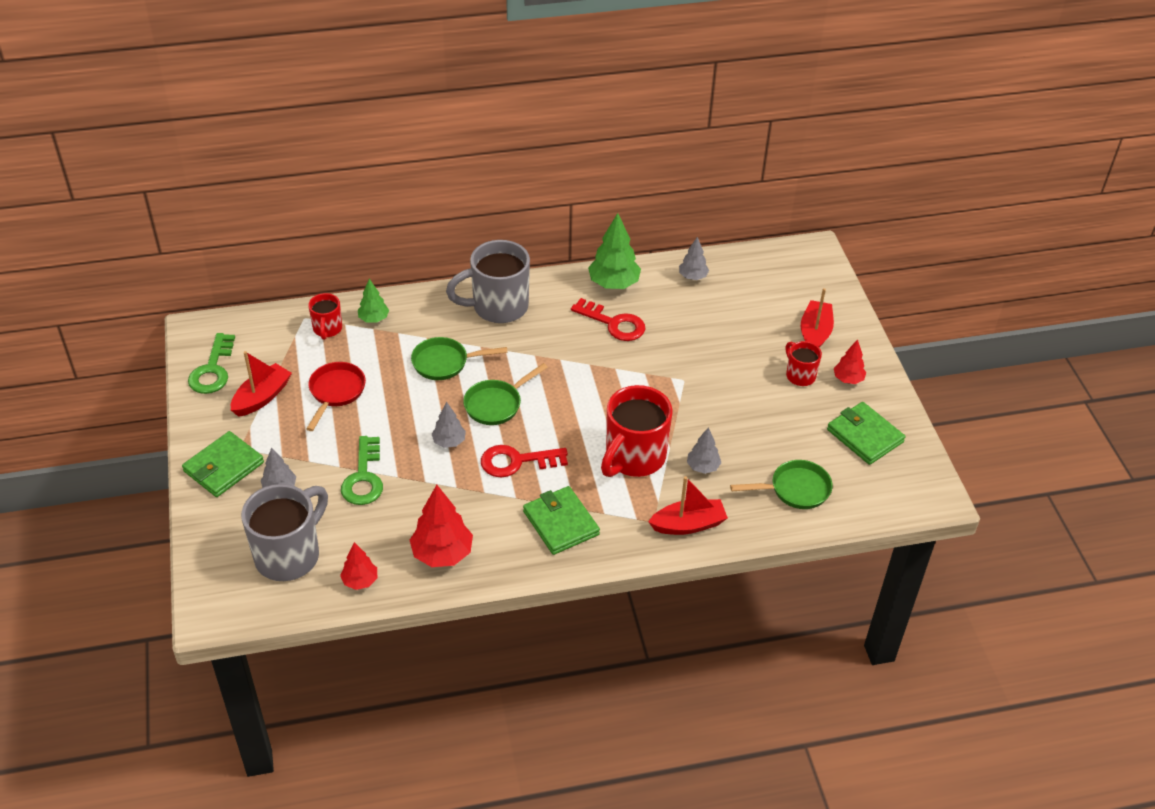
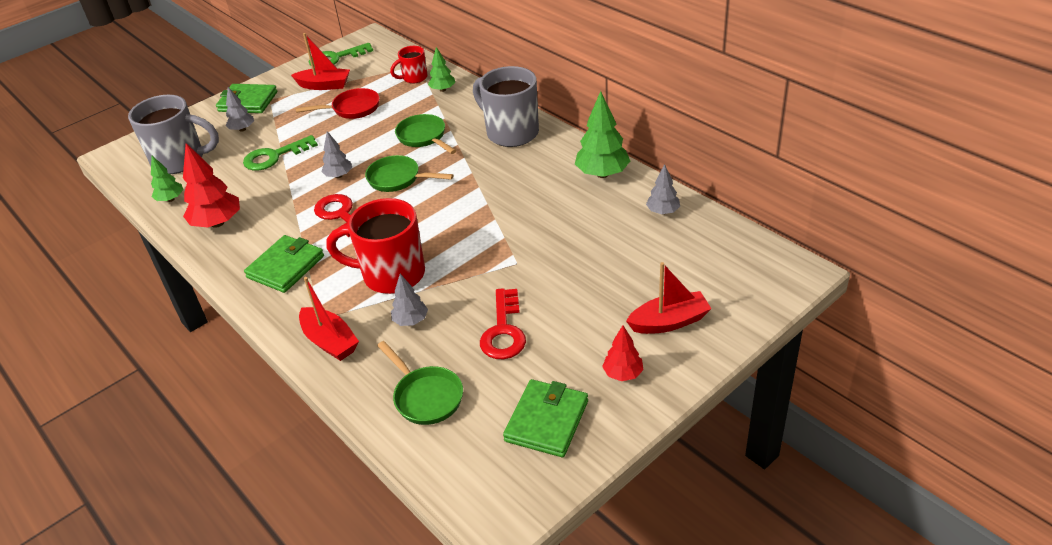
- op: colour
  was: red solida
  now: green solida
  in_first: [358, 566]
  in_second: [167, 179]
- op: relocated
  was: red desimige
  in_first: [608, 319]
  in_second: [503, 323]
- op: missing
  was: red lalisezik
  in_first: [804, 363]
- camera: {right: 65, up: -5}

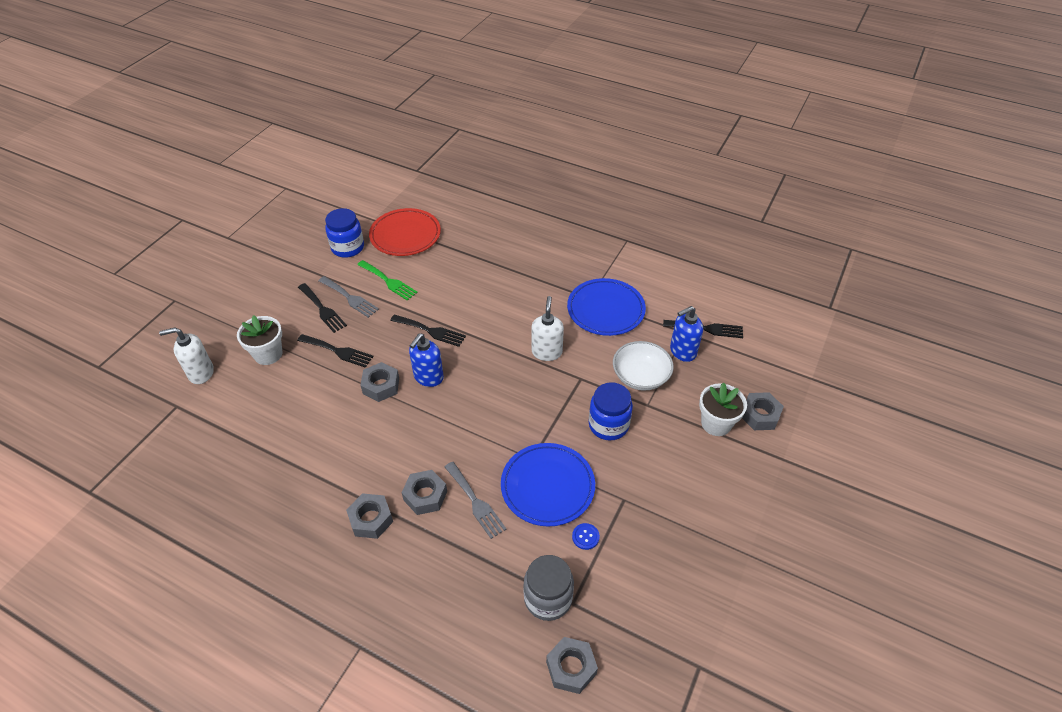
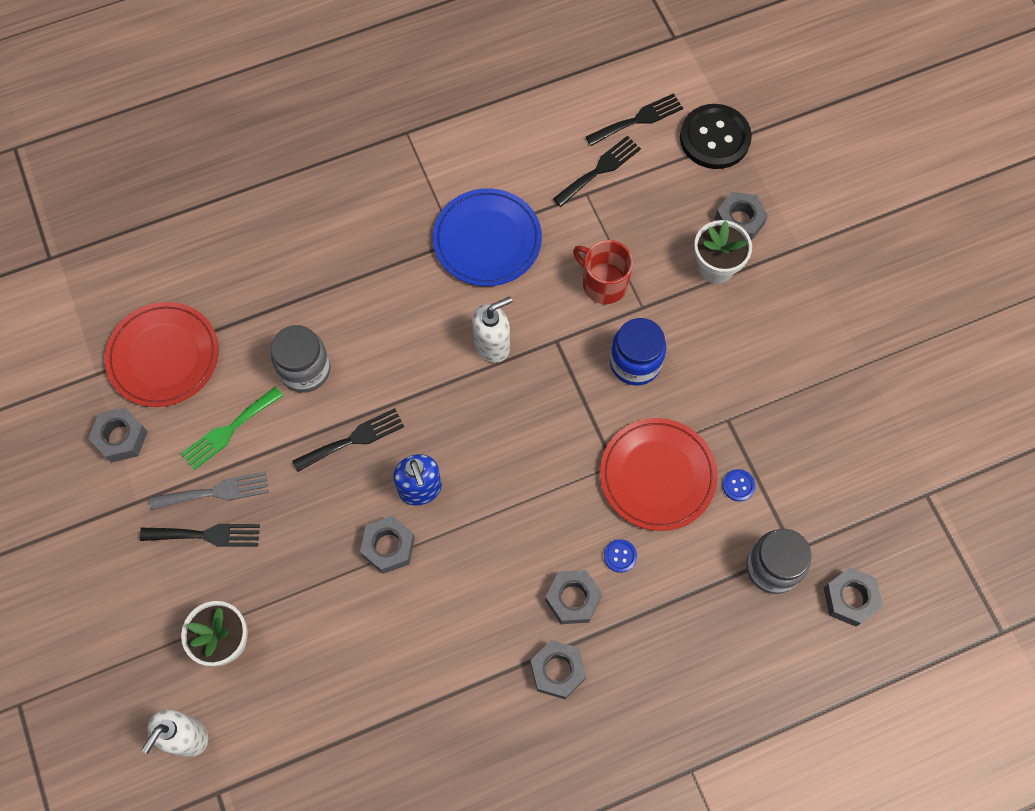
- op: relocated
  was: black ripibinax
  in_first: [335, 351]
  in_second: [634, 119]
- op: exchanged
  was: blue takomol
  now: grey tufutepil
  in_first: [344, 233]
  in_second: [118, 435]
- op: spun
  was: green ripibinax
  in_first: [387, 280]
  in_second: [232, 428]
  clockwise: 150
- op: exchanged
  was: grey ripibinax
  now: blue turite
  in_first: [475, 500]
  in_second: [620, 556]
- op: colour
  was: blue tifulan
  now: red tifulan
  in_first: [548, 485]
  in_second: [659, 474]
- op: spun
  was: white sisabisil
  in_first: [548, 328]
  in_second: [492, 329]
  clockwise: 105
- op: exchanged
  was: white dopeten
  now: red lalisezik
  in_first: [643, 366]
  in_second: [603, 272]
- op: missing
  was: blue sisabisil
  in_first: [686, 334]
- op: appeared
  now: grey takomol
  in_second: [301, 359]
- op: appeared
  now: black turite
  in_second: [716, 136]
- camera: {right: -50, up: 20}

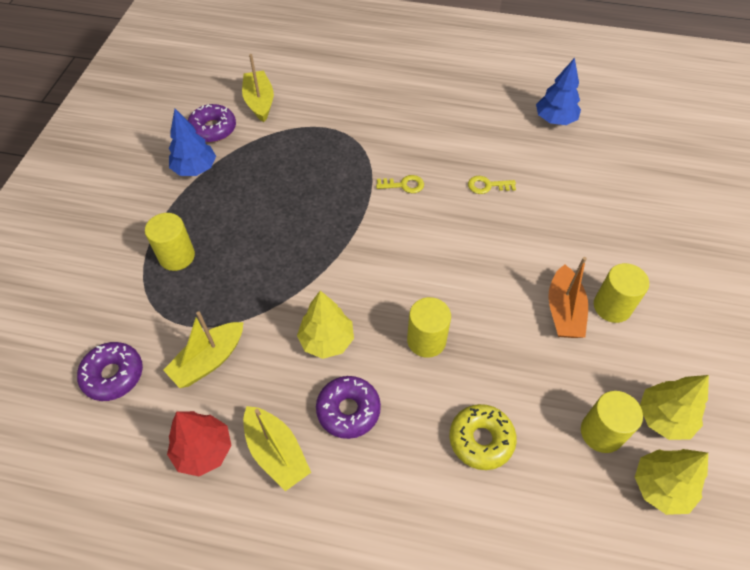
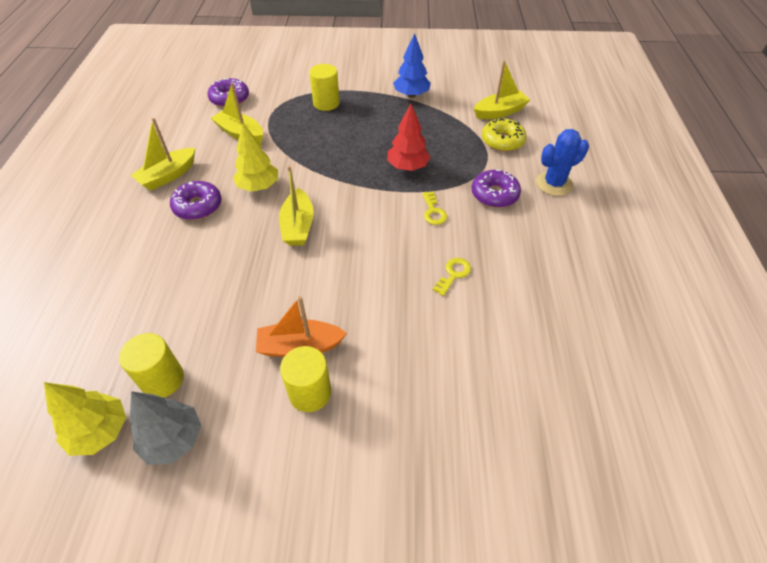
- op: relocated
  was: red solida
  in_first: [199, 444]
  in_second: [408, 137]
- op: relocated
  was: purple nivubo
  in_first: [212, 123]
  in_second: [496, 189]
- op: missing
  was: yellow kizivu
  in_first: [429, 327]
- op: relocated
  was: yellow nivubo
  in_first: [483, 437]
  in_second: [504, 135]
- op: spun
  was: yellow desimige
  in_first: [492, 185]
  in_second: [452, 277]
  clockwise: 45
- op: missing
  was: blue solida
  in_first: [558, 91]
- op: colour
  was: yellow solida
  now: grey solida
  in_first: [674, 407]
  in_second: [165, 428]
- op: appeared
  now: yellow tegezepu
  in_second: [296, 206]
- op: appeared
  now: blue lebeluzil
  in_second: [562, 162]
- camera: {right: 80, up: -5}

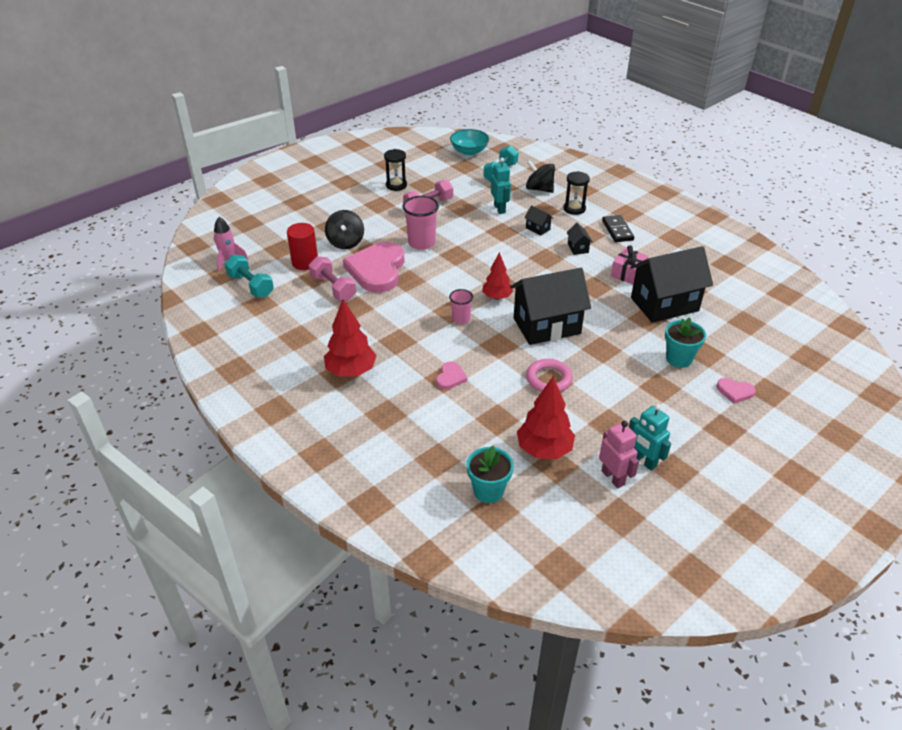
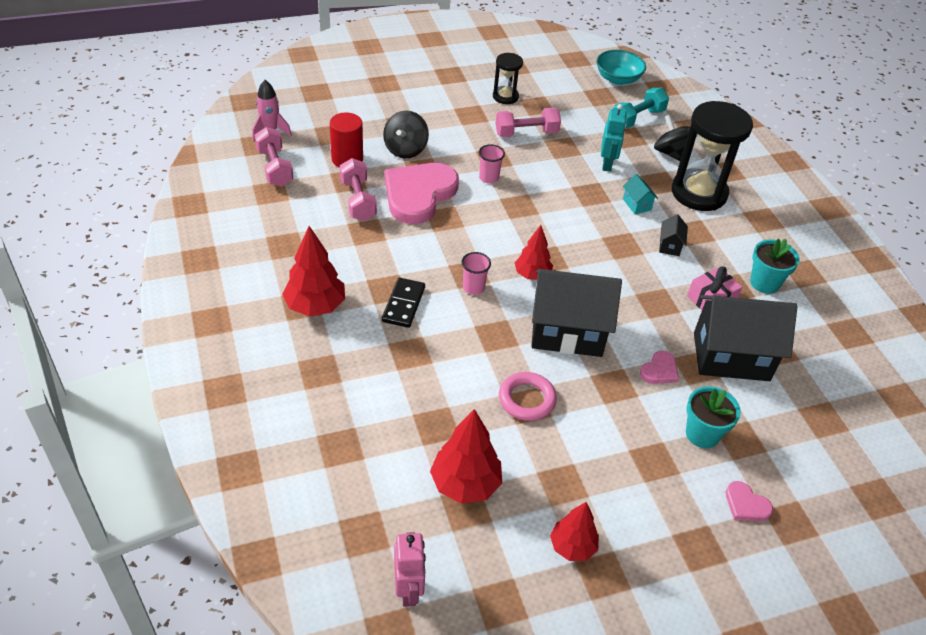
- op: colour
  was: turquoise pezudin
  now: pink pezudin
  in_first: [249, 276]
  in_second: [273, 157]
- op: size
  was: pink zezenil
  in_first: [420, 223]
  in_second: [492, 164]
  ratio: 0.59
- op: relocated
  was: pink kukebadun
  in_first: [452, 375]
  in_second: [659, 367]
- op: relocated
  was: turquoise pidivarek
  in_first: [490, 474]
  in_second: [775, 266]
- op: colour
  was: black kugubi
  now: turquoise kugubi
  in_first: [539, 220]
  in_second: [640, 194]
- op: size
  was: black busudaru
  in_first: [576, 193]
  in_second: [712, 156]
  ratio: 1.96
- op: relocated
  was: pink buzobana
  in_first: [619, 454]
  in_second: [410, 569]
- op: relocated
  was: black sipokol
  in_first: [618, 228]
  in_second: [403, 303]
- op: exchanged
  was: turquoise buzobana
  now: red solida
  in_first: [650, 437]
  in_second: [574, 531]
- camera: {right: 20, up: 5}

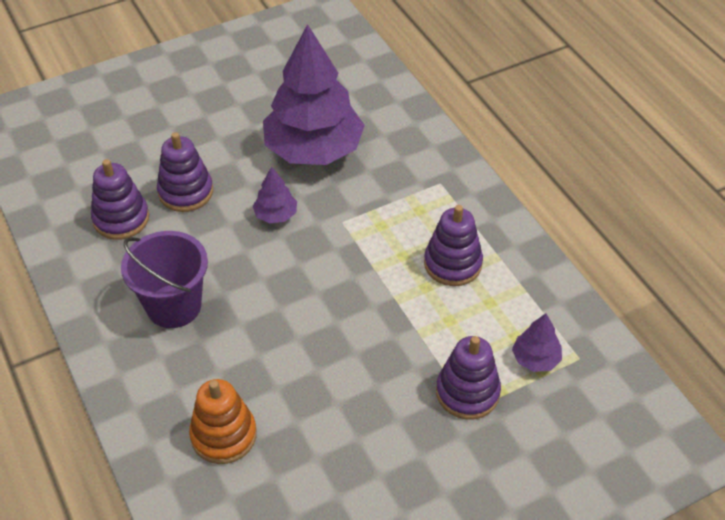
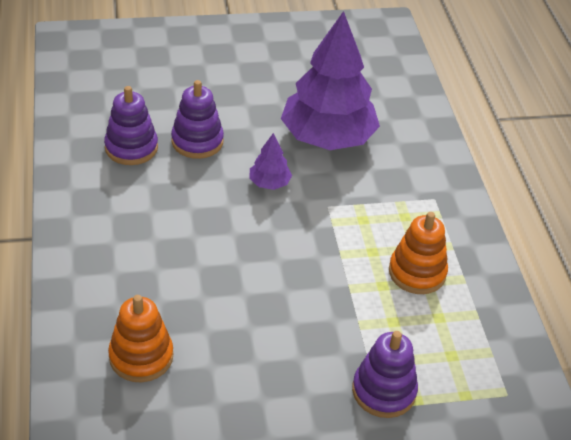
- op: missing
  was: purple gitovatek
  in_first: [164, 279]
- op: colour
  was: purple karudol
  now: orange karudol
  in_first: [453, 245]
  in_second: [418, 253]
- op: missing
  was: purple solida
  in_first: [537, 343]
- camera: {right: 15, up: -5}

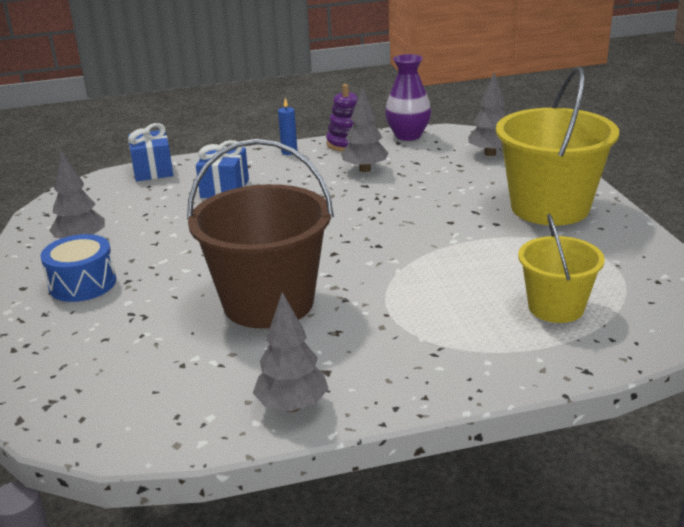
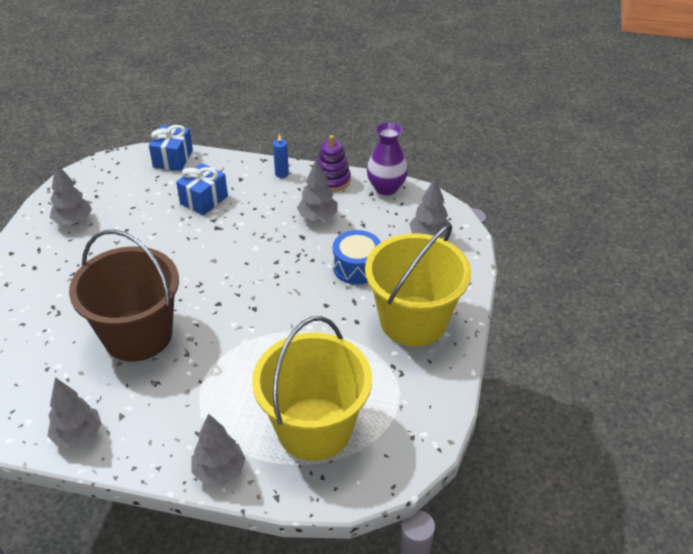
- op: relocated
  was: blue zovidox
  in_first: [78, 268]
  in_second: [357, 257]
- op: size
  was: yellow gitovatek
  in_first: [561, 268]
  in_second: [312, 388]
  ratio: 1.72
- op: appeared
  now: grey solida
  in_second: [219, 449]
- camera: {right: 25, up: 15}

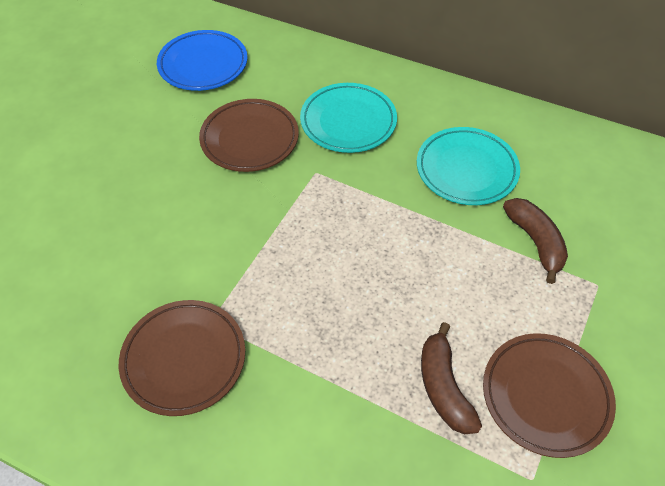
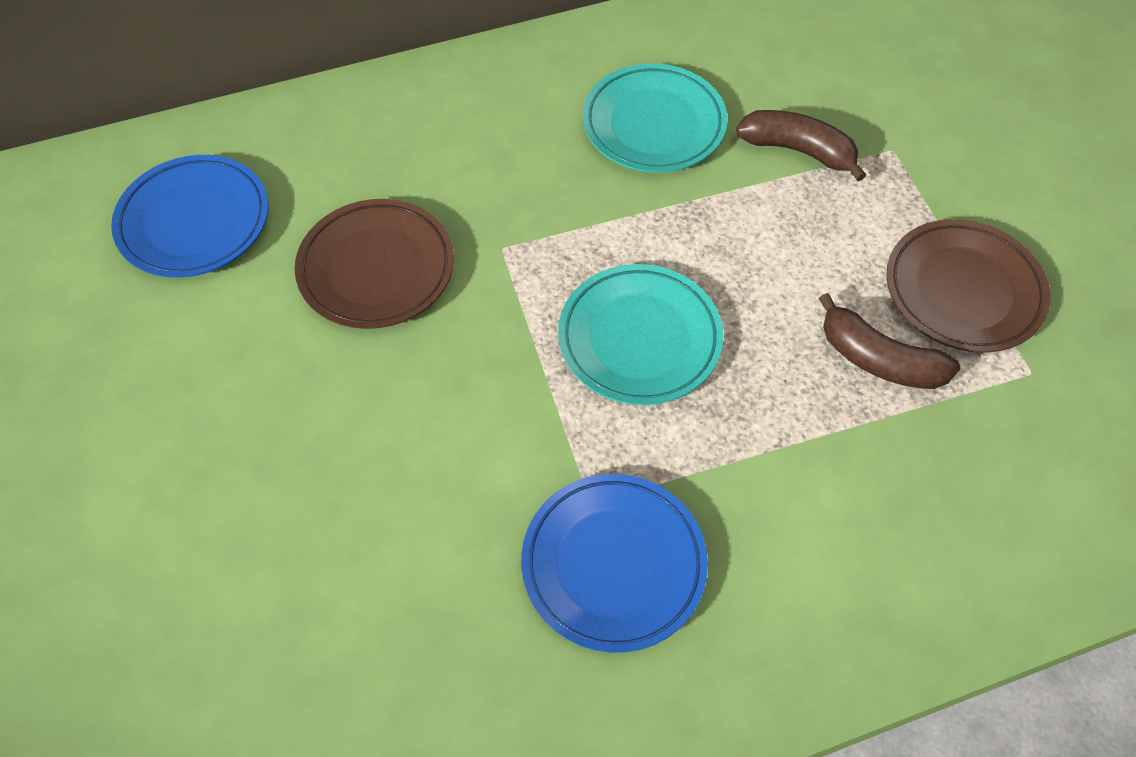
- op: colour
  was: brown tifulan
  now: blue tifulan
  in_first: [182, 358]
  in_second: [614, 563]
- op: relocated
  was: turquoise tifulan
  in_first: [348, 118]
  in_second: [640, 334]
- camera: {right: -45, up: 5}

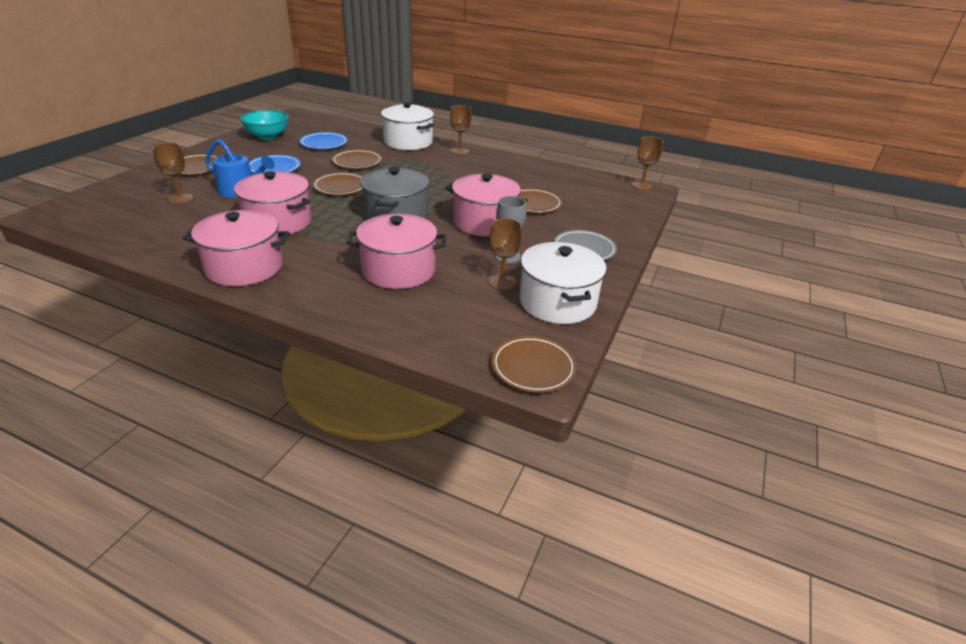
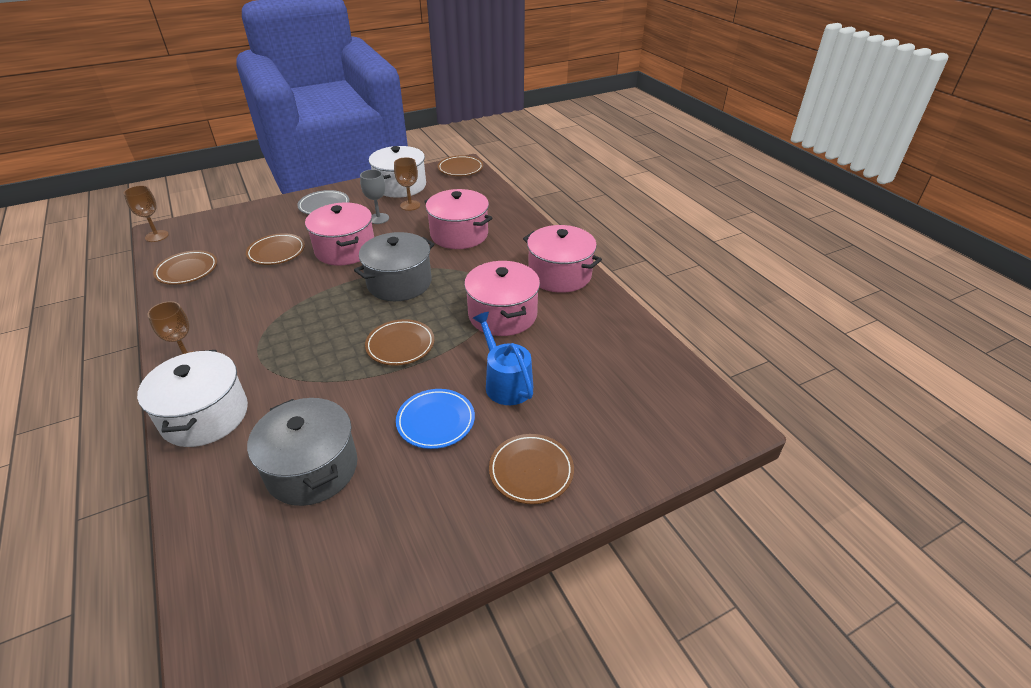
- op: missing
  was: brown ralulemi
  in_first: [173, 173]
- op: missing
  was: turquoise dopeten
  in_first: [264, 125]
- op: exchanged
  was: blue tifulan
  now: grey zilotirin
  in_first: [323, 140]
  in_second: [302, 452]
- op: relocated
  was: brown tifulan
  in_first: [357, 159]
  in_second: [185, 267]
- camera: {right: -140, up: 5}

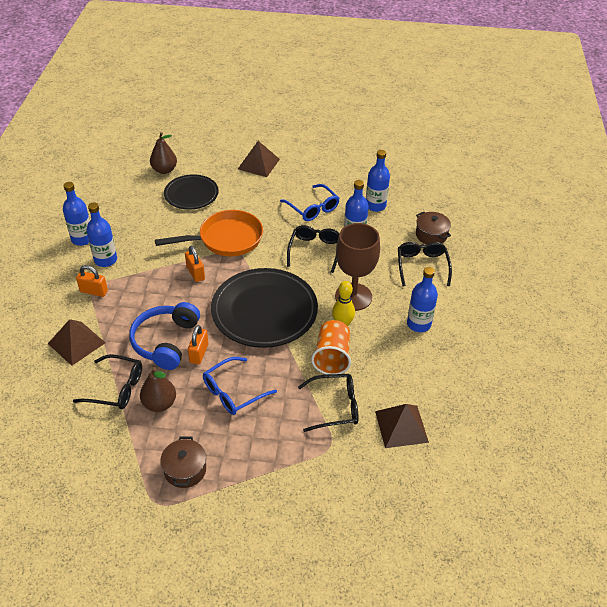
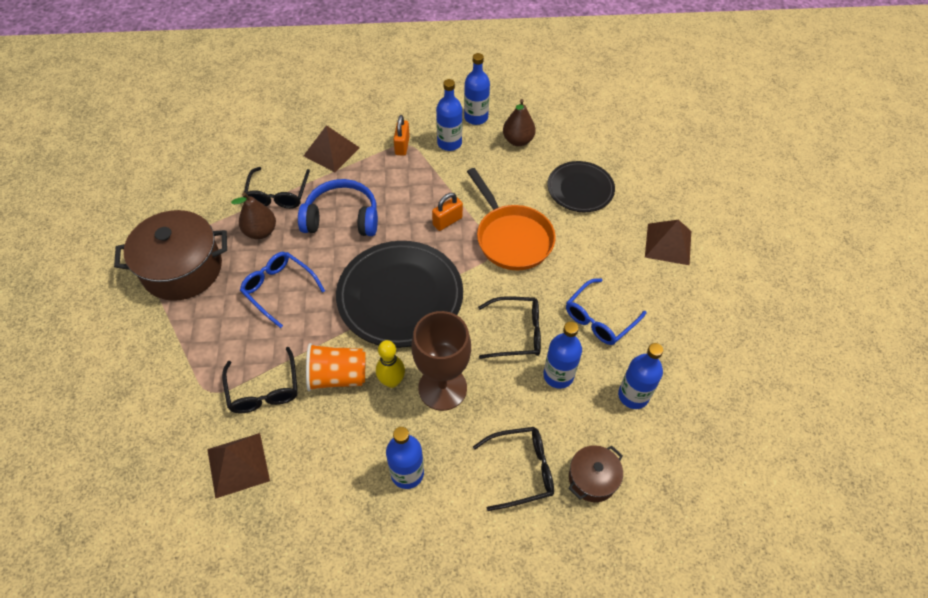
- op: relocated
  was: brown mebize
  in_first: [163, 153]
  in_second: [519, 122]
- op: size
  was: brown zilotirin
  in_first: [183, 462]
  in_second: [170, 255]
  ratio: 1.94
- op: missing
  was: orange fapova
  in_first: [198, 344]
- camera: {right: 80, up: 10}

